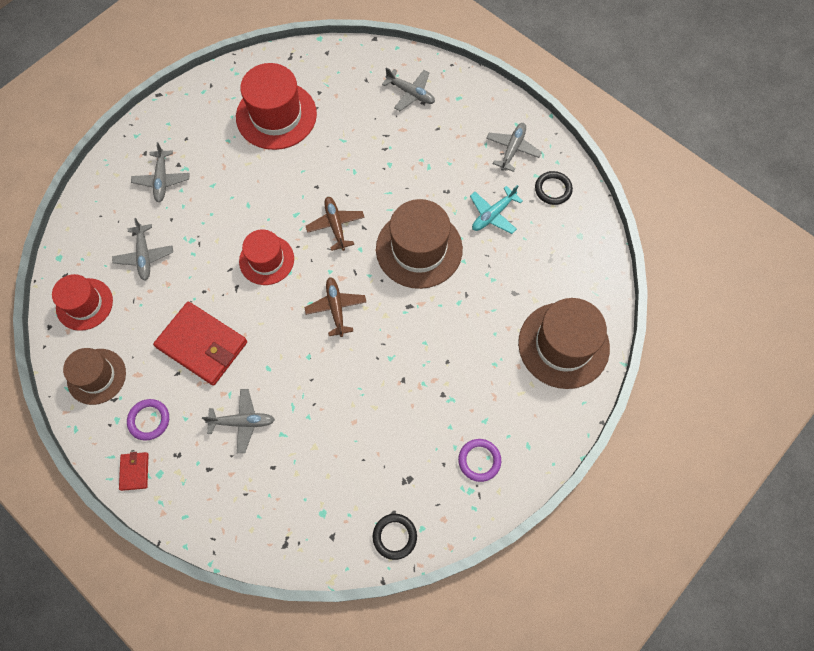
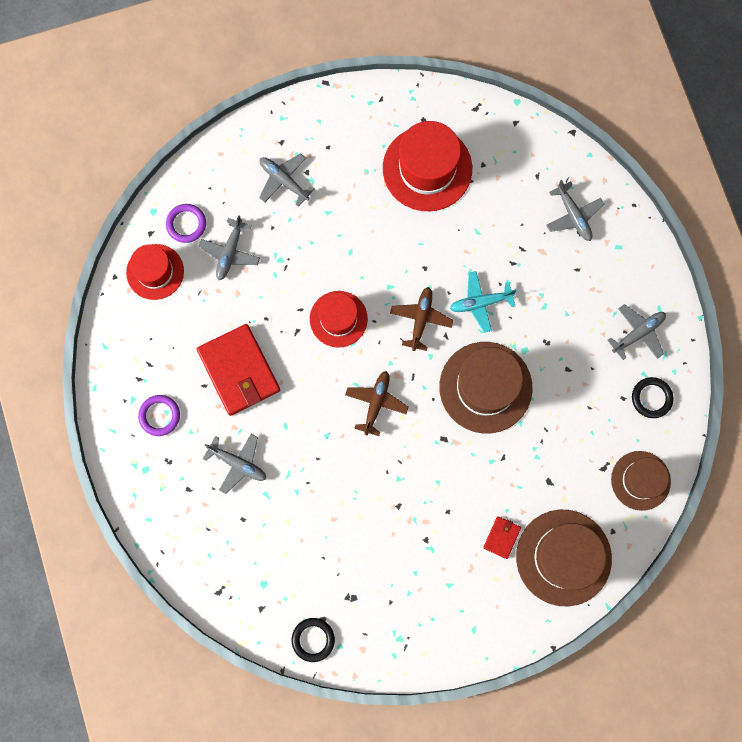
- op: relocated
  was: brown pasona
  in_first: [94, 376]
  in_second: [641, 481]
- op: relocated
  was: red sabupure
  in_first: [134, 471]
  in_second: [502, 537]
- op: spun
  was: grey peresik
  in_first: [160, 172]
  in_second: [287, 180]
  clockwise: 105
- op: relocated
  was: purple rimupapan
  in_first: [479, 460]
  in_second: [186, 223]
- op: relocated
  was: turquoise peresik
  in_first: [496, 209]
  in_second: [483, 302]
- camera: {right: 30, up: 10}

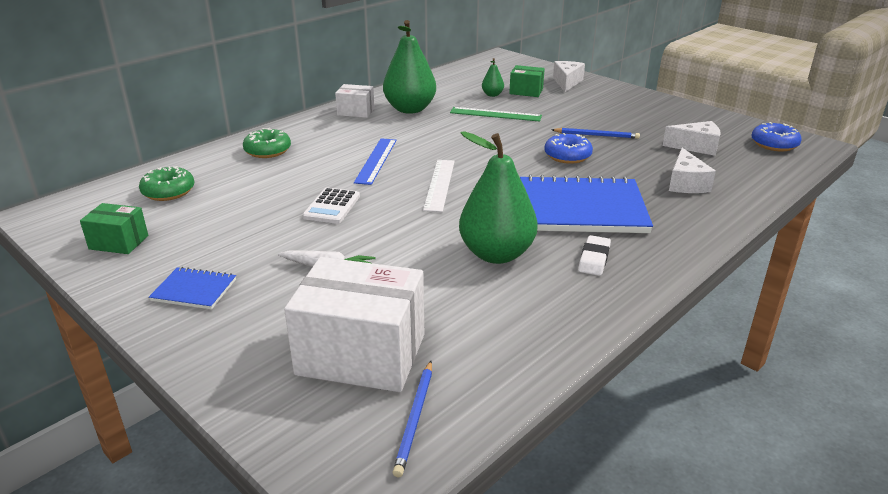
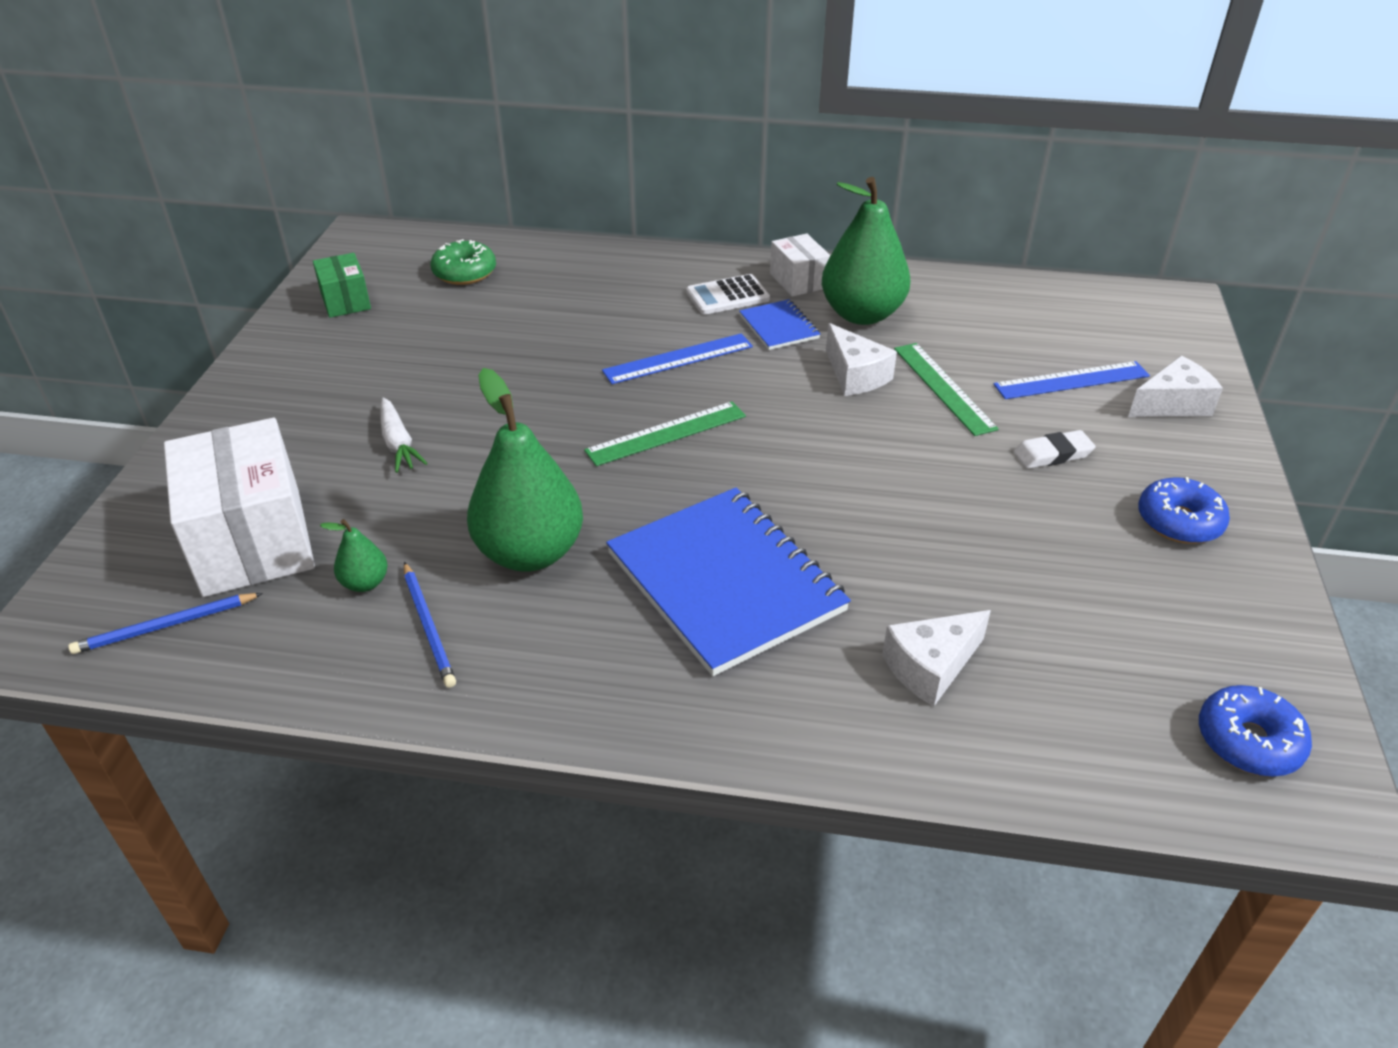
- op: relocated
  was: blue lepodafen
  in_first: [192, 288]
  in_second: [779, 324]
- op: missing
  was: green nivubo
  in_first: [267, 143]
- op: relocated
  was: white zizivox
  in_first: [331, 206]
  in_second: [728, 294]
- op: colour
  was: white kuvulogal
  now: green kuvulogal
  in_first: [439, 186]
  in_second: [665, 433]
- op: relocated
  was: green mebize
  in_first: [493, 77]
  in_second: [354, 555]
- op: exchanged
  was: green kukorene
  now: blue kuvulogal
  in_first: [527, 81]
  in_second: [1071, 380]
- op: relocated
  was: blue nivubo
  in_first: [568, 148]
  in_second: [1184, 510]
- op: relocated
  was: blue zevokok
  in_first: [596, 133]
  in_second: [430, 625]
- op: relocated
  was: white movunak
  in_first: [594, 255]
  in_second: [1055, 449]
- op: relocated
  was: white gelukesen
  in_first: [692, 138]
  in_second: [861, 359]
- camera: {right: 55, up: 10}

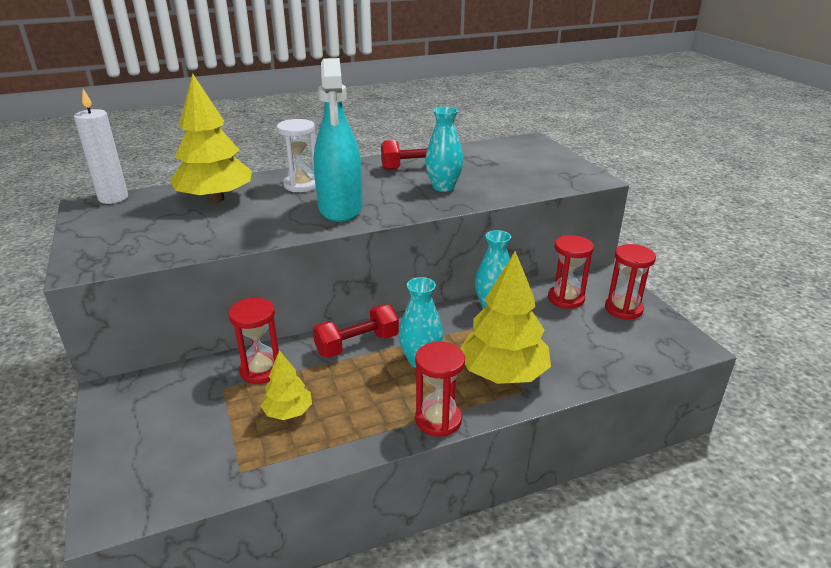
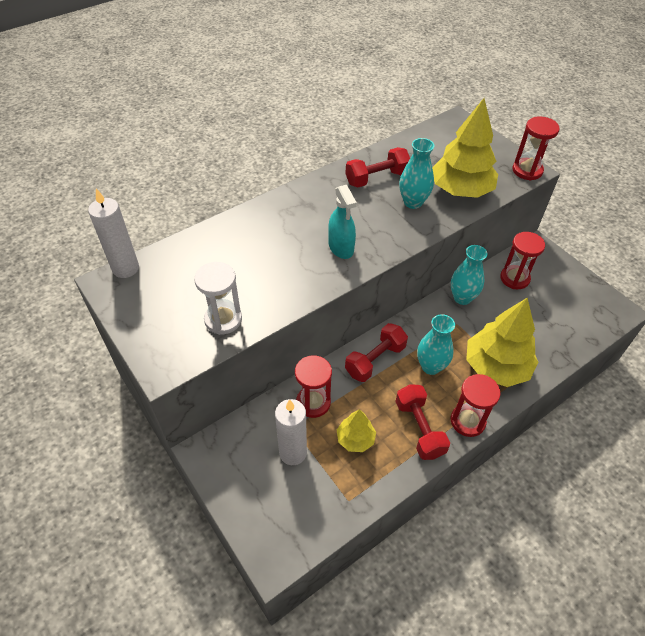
- op: relocated
  was: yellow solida
  in_first: [211, 138]
  in_second: [465, 148]
- op: relocated
  was: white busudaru
  in_first: [296, 155]
  in_second: [218, 298]
- op: size
  was: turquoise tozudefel
  in_first: [338, 140]
  in_second: [342, 222]
  ratio: 0.6
- op: relocated
  was: red busudaru
  in_first: [630, 282]
  in_second: [536, 148]
- op: appeared
  now: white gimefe
  in_second: [291, 432]
- op: appeared
  now: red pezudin
  in_second: [422, 422]
- camera: {right: -15, up: 20}

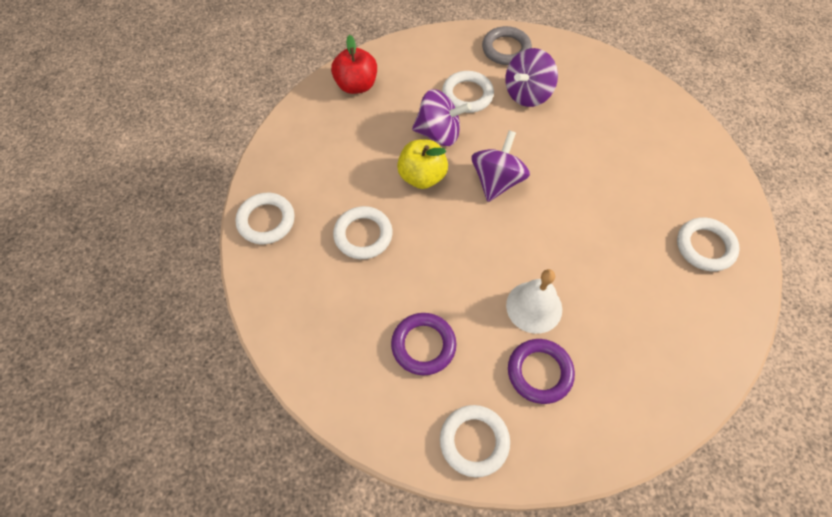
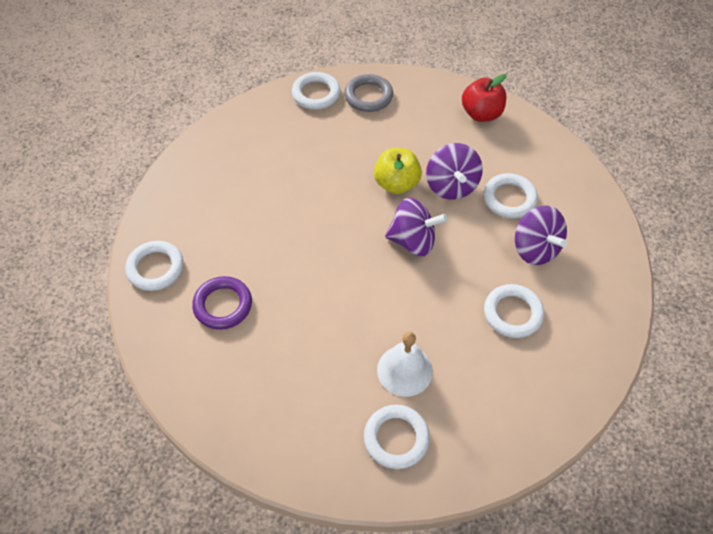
- op: relocated
  was: white rimupapan
  in_first: [363, 232]
  in_second: [514, 311]
- op: missing
  was: purple rimupapan
  in_first: [423, 344]
- op: relocated
  was: grey rimupapan
  in_first: [507, 45]
  in_second: [368, 93]
- op: spun
  was: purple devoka
  in_first: [531, 77]
  in_second: [541, 235]
  clockwise: -150
- op: relocated
  was: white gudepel
  in_first: [534, 301]
  in_second: [405, 364]
- camera: {right: 75, up: -5}

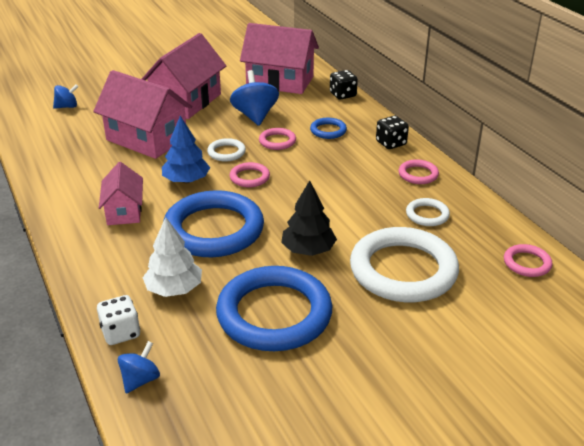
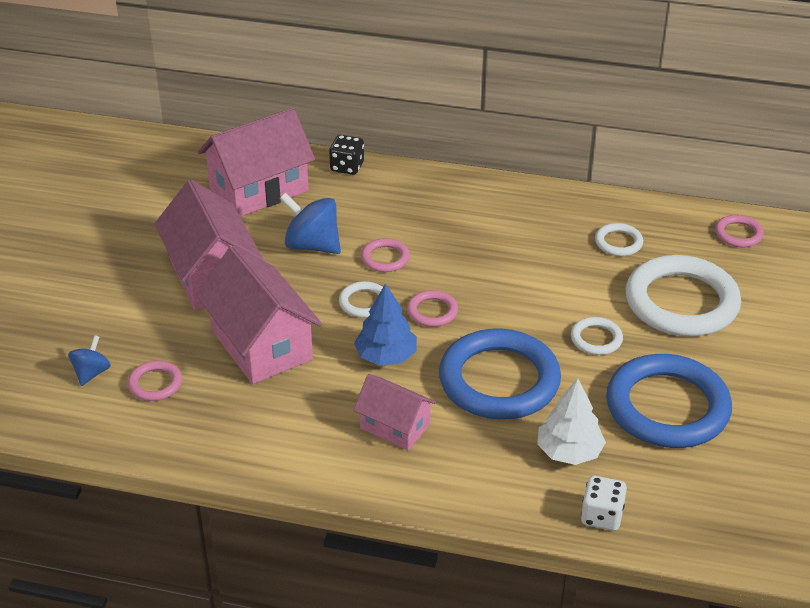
- op: spun
  was: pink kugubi
  in_first: [142, 114]
  in_second: [259, 315]
  clockwise: 75
- op: missing
  was: blue devoka
  in_first: [139, 367]
- op: exchanged
  was: black solida
  now: white rimupapan
  in_first: [309, 218]
  in_second: [597, 336]
- op: missing
  was: blue rimupapan
  in_first: [328, 128]
- op: missing
  was: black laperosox
  in_first: [392, 132]
- op: relocated
  was: pink rimupapan
  in_first: [419, 171]
  in_second: [155, 381]
- camera: {right: -50, up: 5}

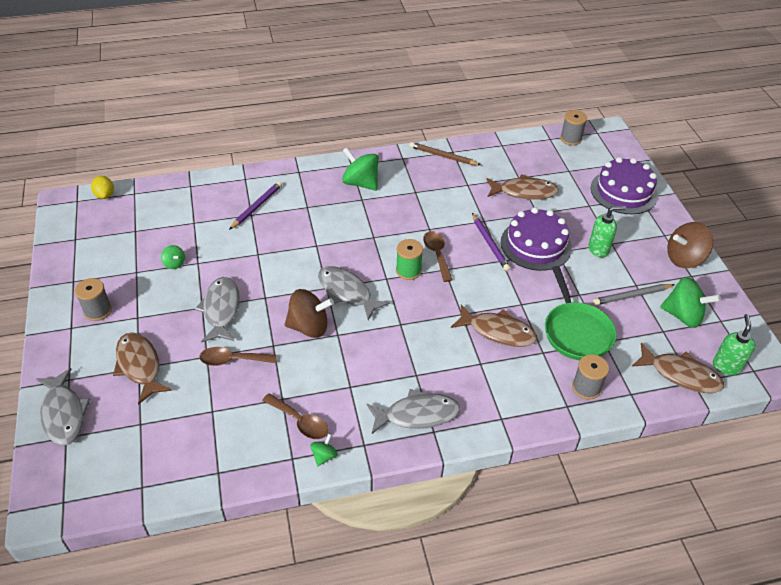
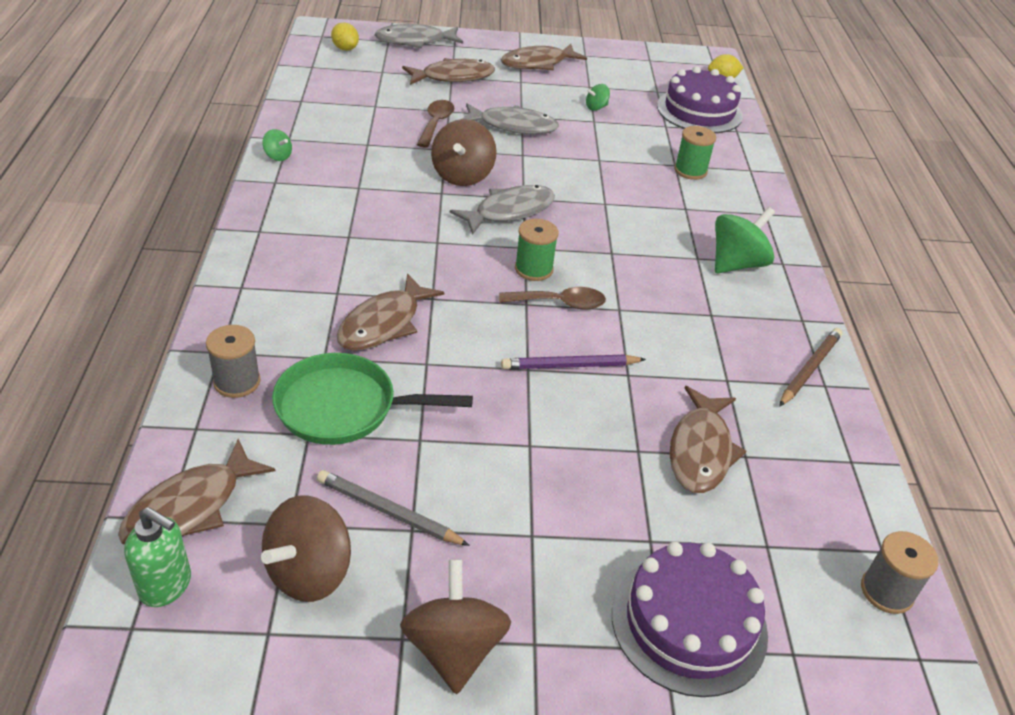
- op: exchanged
  was: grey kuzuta
  now: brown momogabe
  in_first: [93, 299]
  in_second: [544, 57]
- op: exchanged
  was: purple zevokok
  now: green kuzuta
  in_first: [255, 205]
  in_second: [695, 153]
- op: missing
  was: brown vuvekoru
  in_first: [295, 416]
- op: missing
  was: grey momogabe
  in_first: [413, 411]
- op: relocated
  was: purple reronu
  in_first: [536, 239]
  in_second: [700, 99]
- op: missing
  was: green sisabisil
  in_first: [607, 231]
- op: spun
  was: grey zevokok
  in_first: [634, 294]
  in_second: [393, 508]
  clockwise: -60
- op: colour
  was: green devoka
  now: brown devoka
  in_first: [690, 302]
  in_second: [306, 548]
- op: appeared
  now: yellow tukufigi
  in_second: [345, 36]
- camera: {right: 100, up: -5}

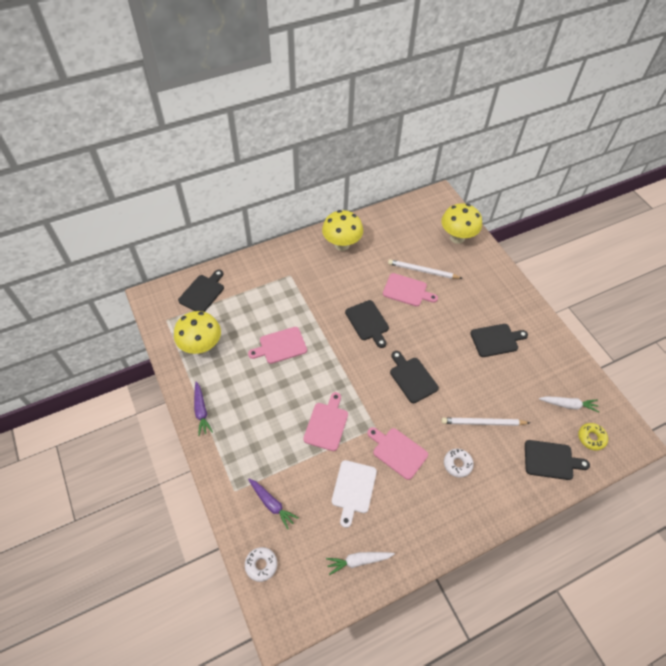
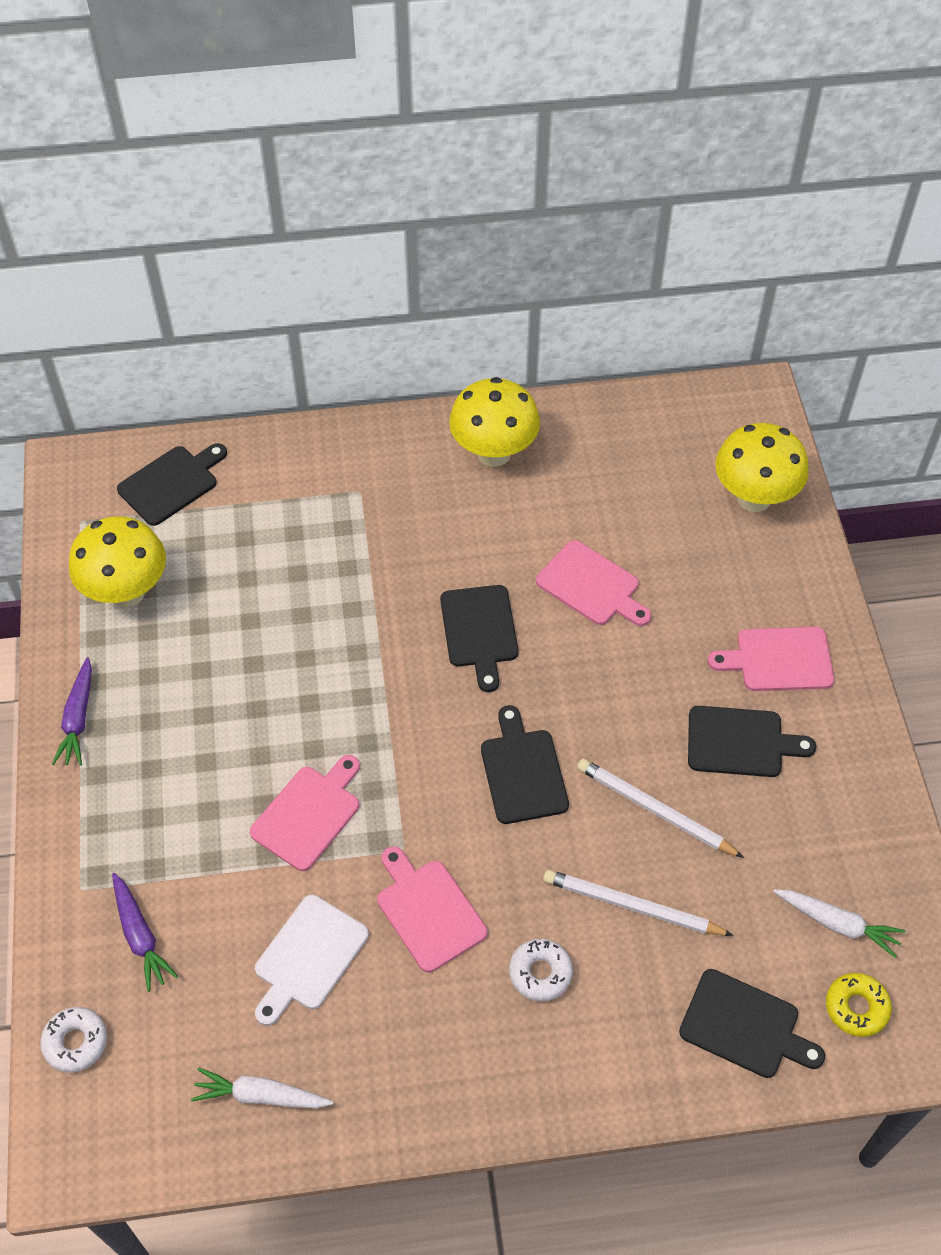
- op: relocated
  was: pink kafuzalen
  in_first: [277, 345]
  in_second: [771, 659]
- op: relocated
  was: white zevokok
  in_first: [425, 269]
  in_second: [660, 808]
- camera: {right: 20, up: 0}

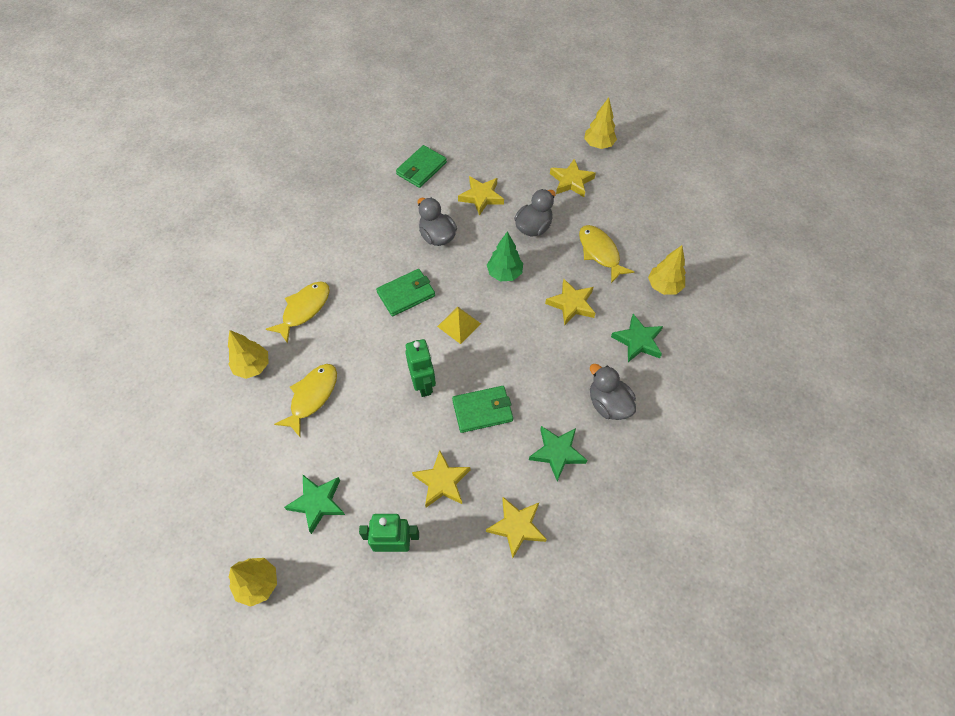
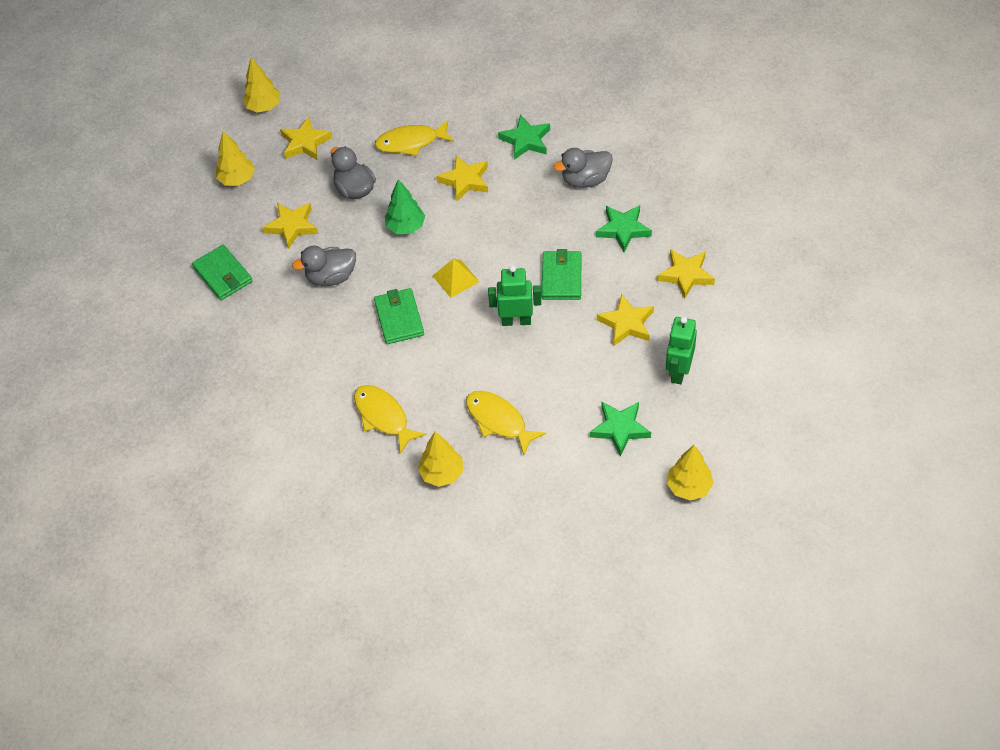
- op: relocated
  was: yellow solida
  in_first: [667, 270]
  in_second: [235, 158]
- camera: {right: -70, up: -5}

